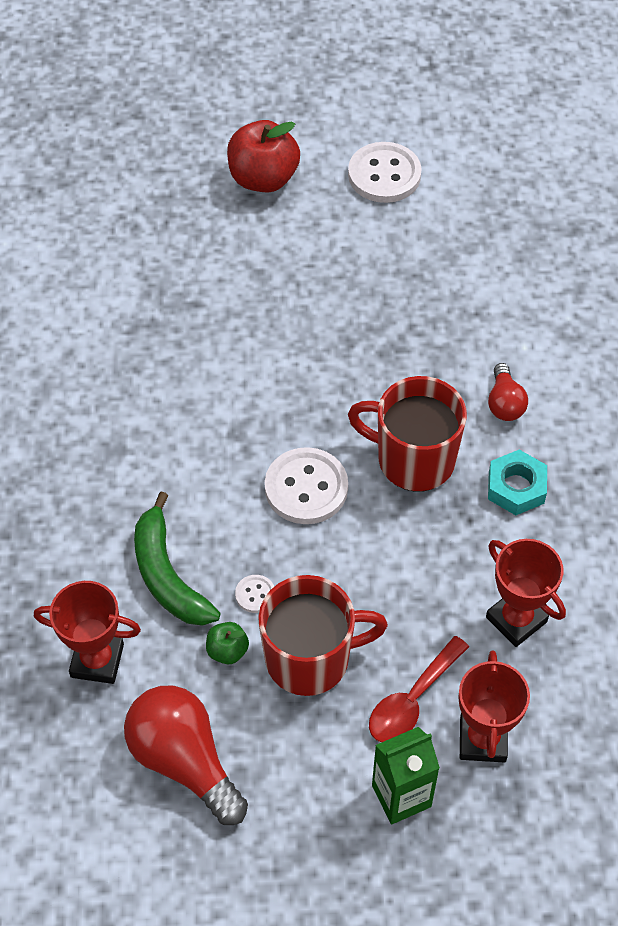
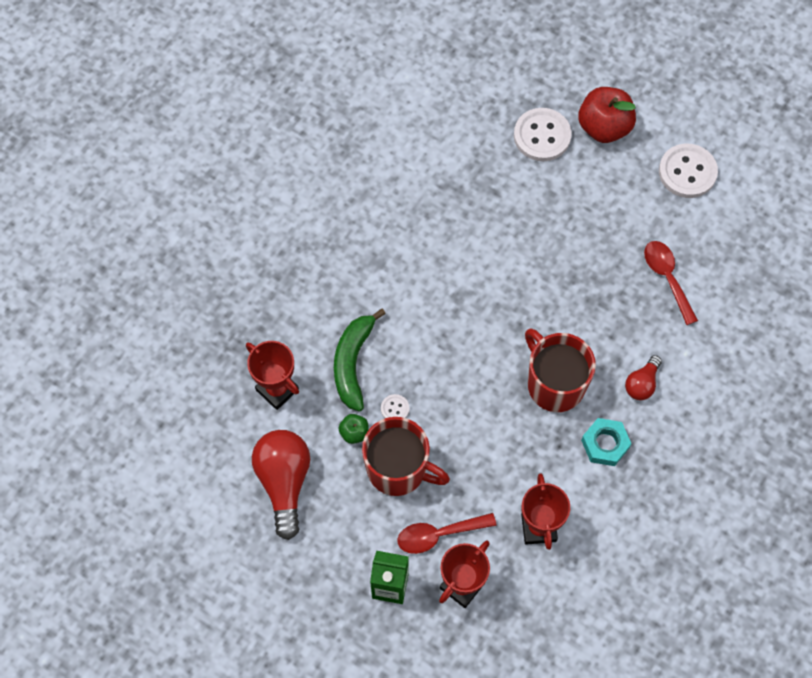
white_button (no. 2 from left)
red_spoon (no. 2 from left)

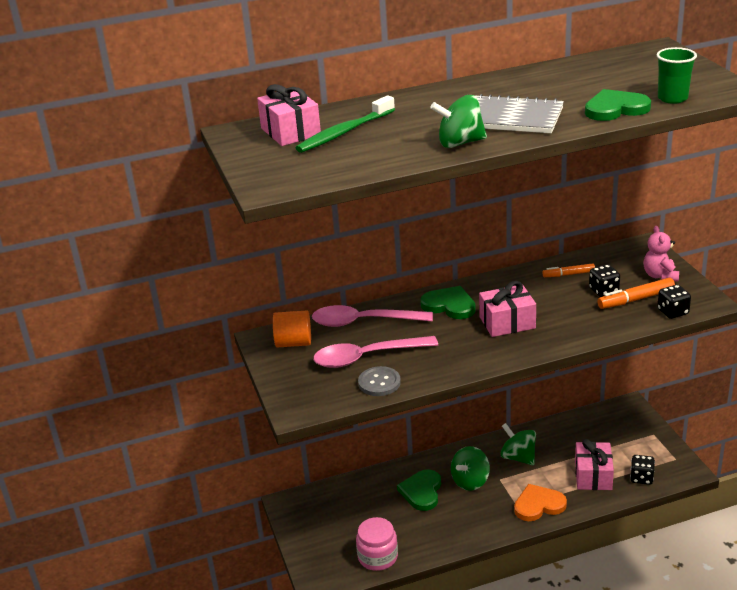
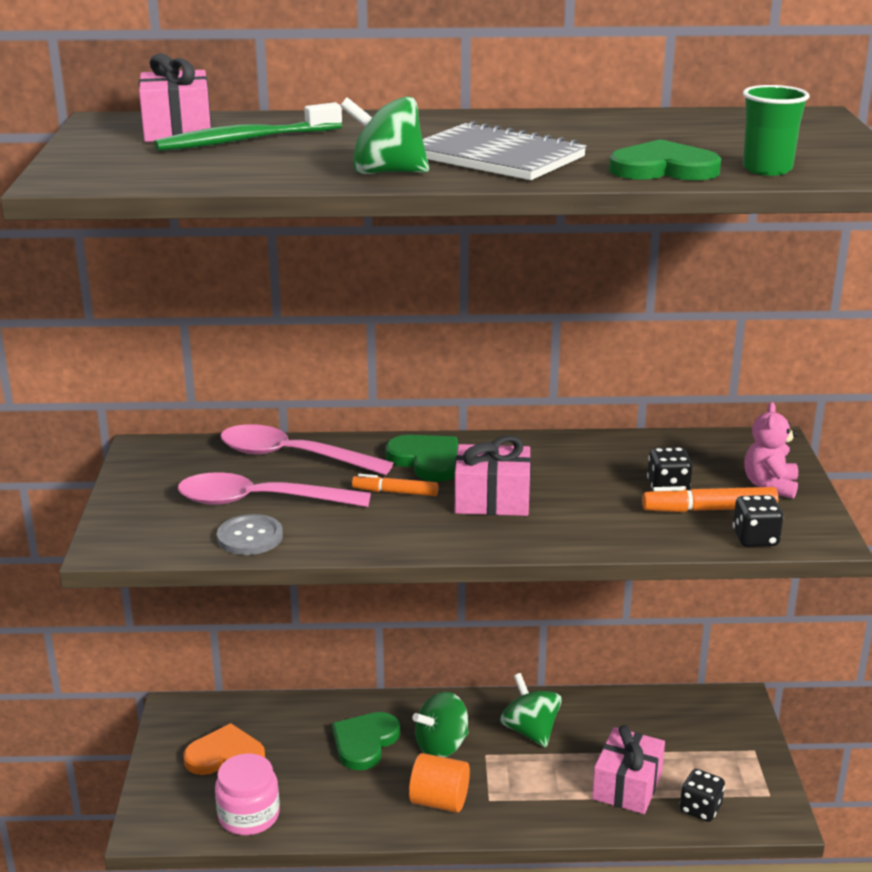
orange_marker (no. 1 from left)
orange_cylinder
orange_heart

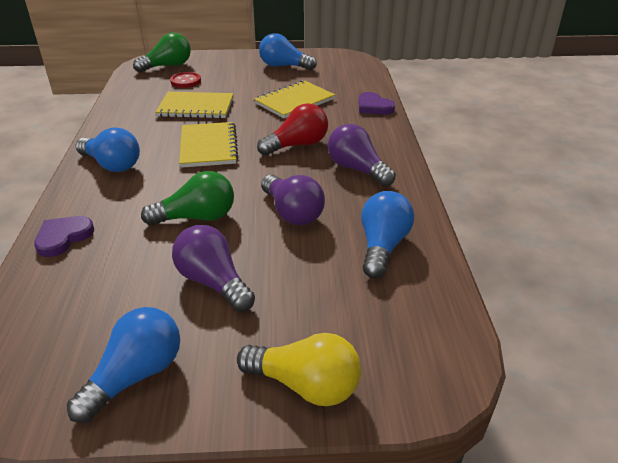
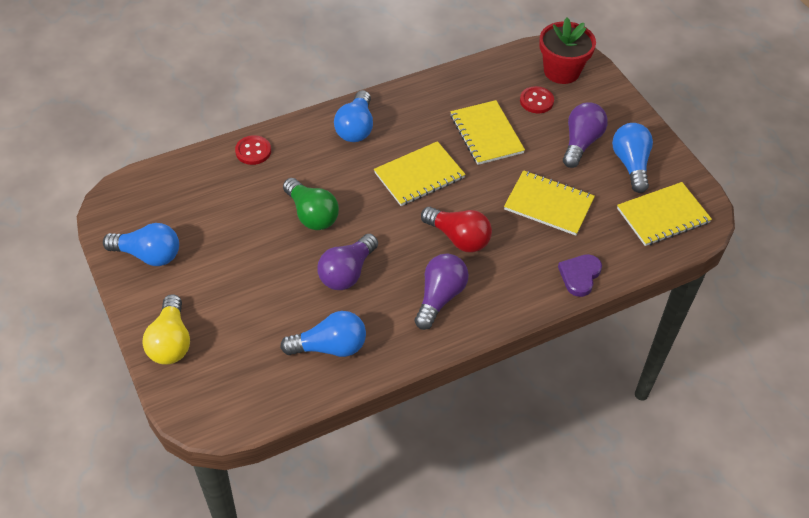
red_flower_pot
red_button (no. 1 from left)
purple_light_bulb (no. 3 from left)
yellow_notebook (no. 4 from left)

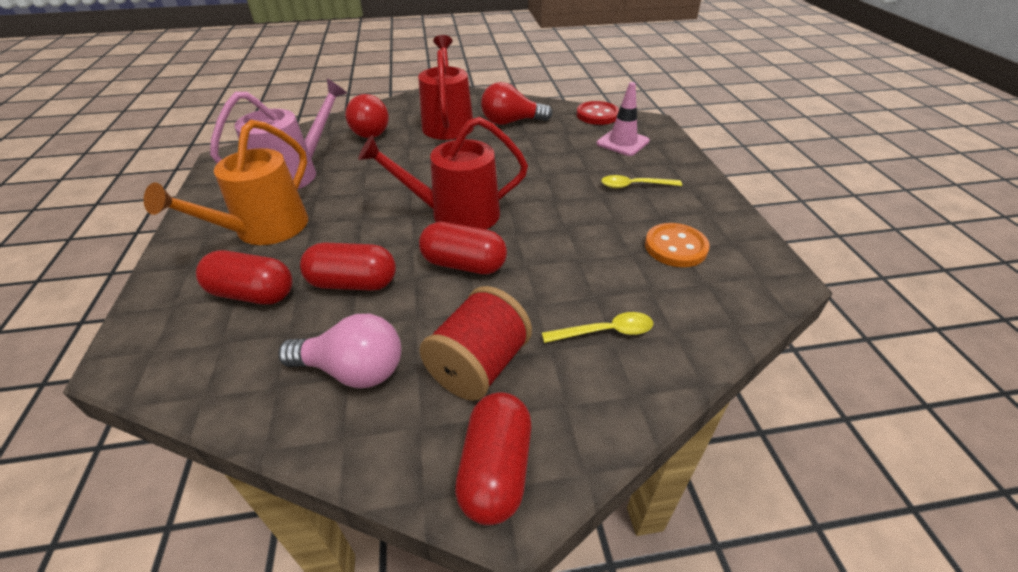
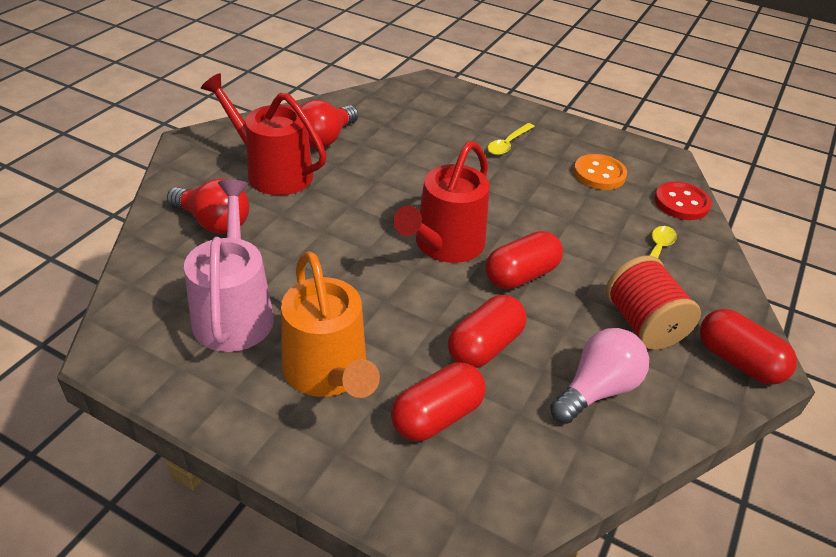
pink_traffic_cone
red_button

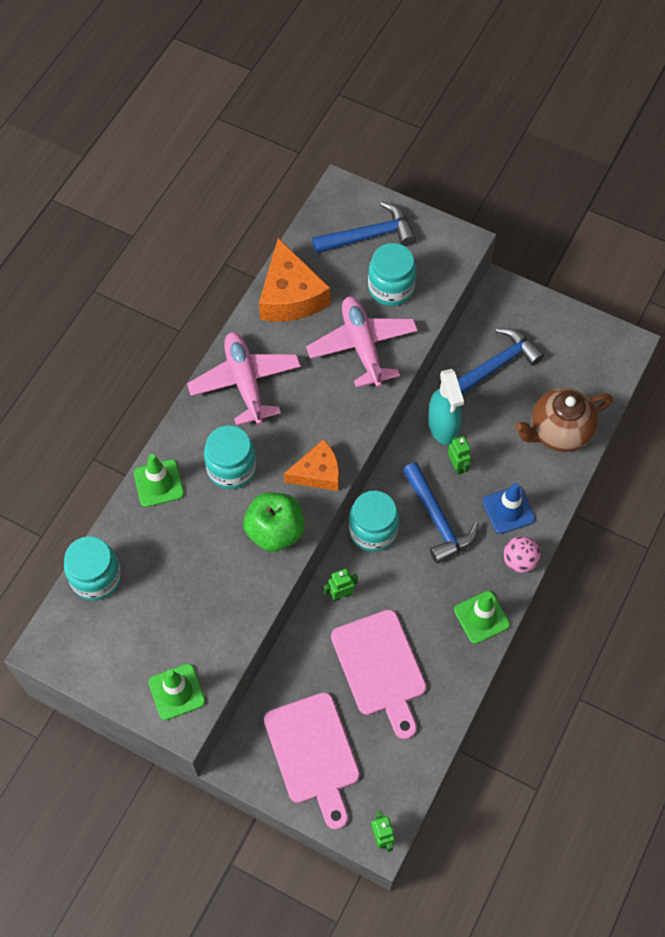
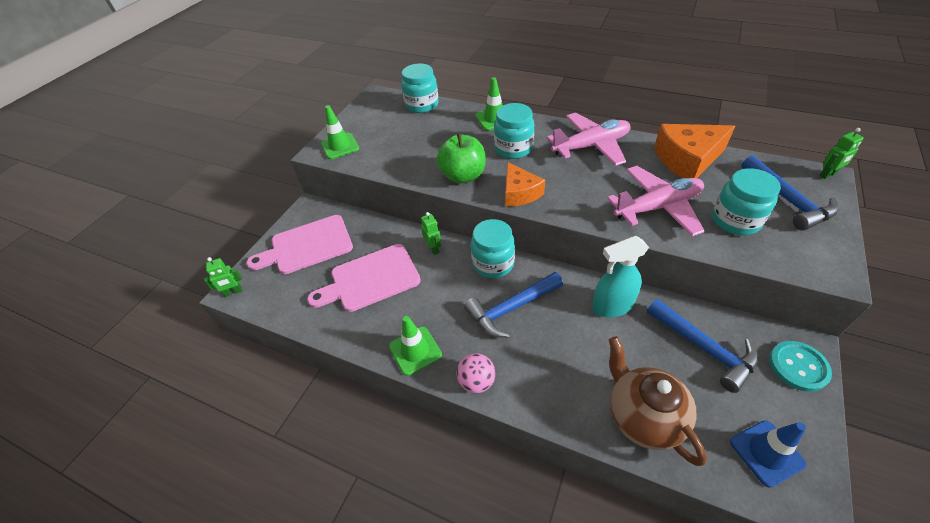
green_robot (no. 3 from left)
blue_traffic_cone
turquoise_button

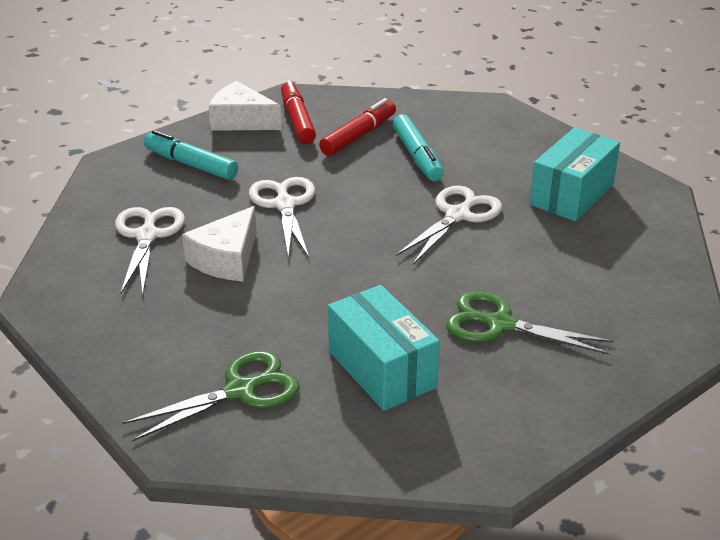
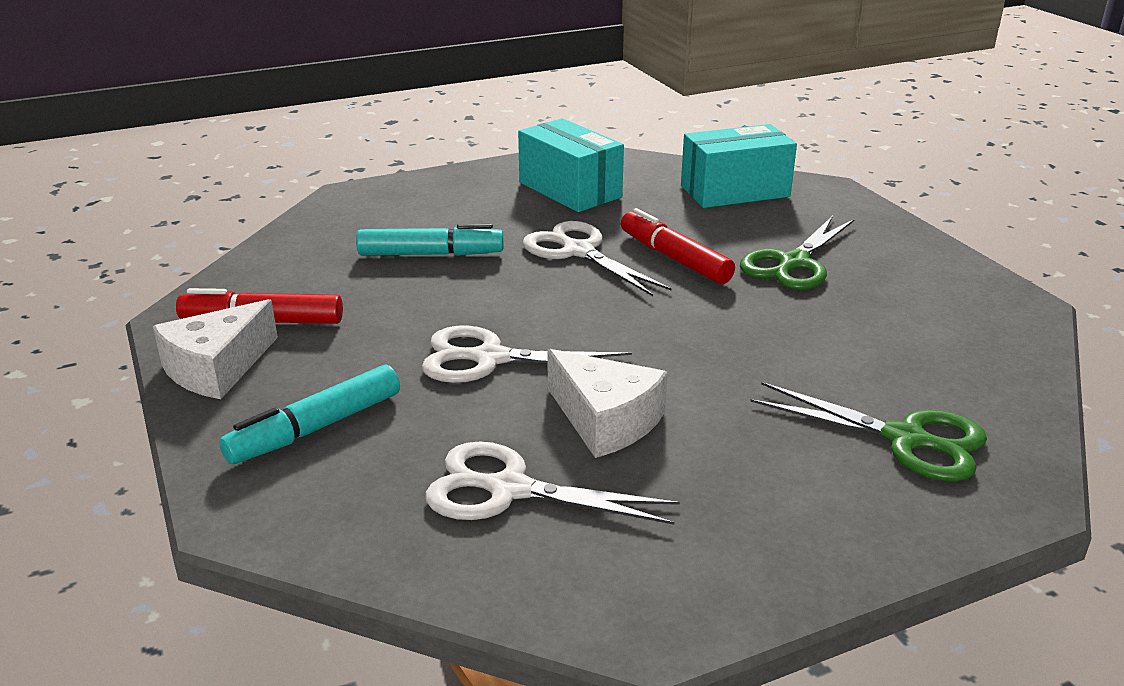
red_marker (no. 2 from left)
turquoise_box (no. 2 from left)
green_scissors (no. 2 from left)

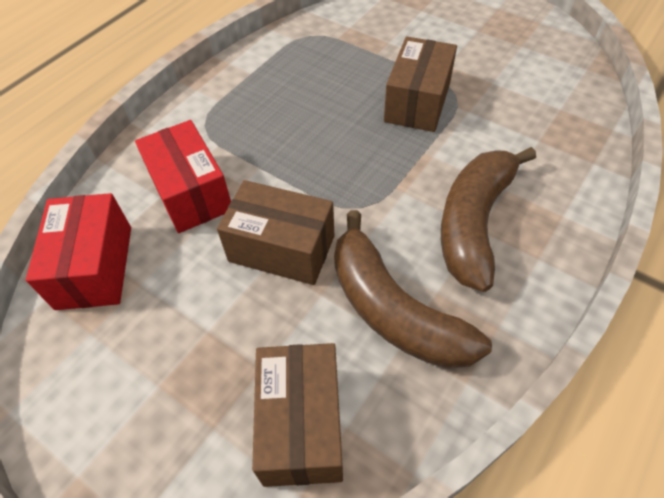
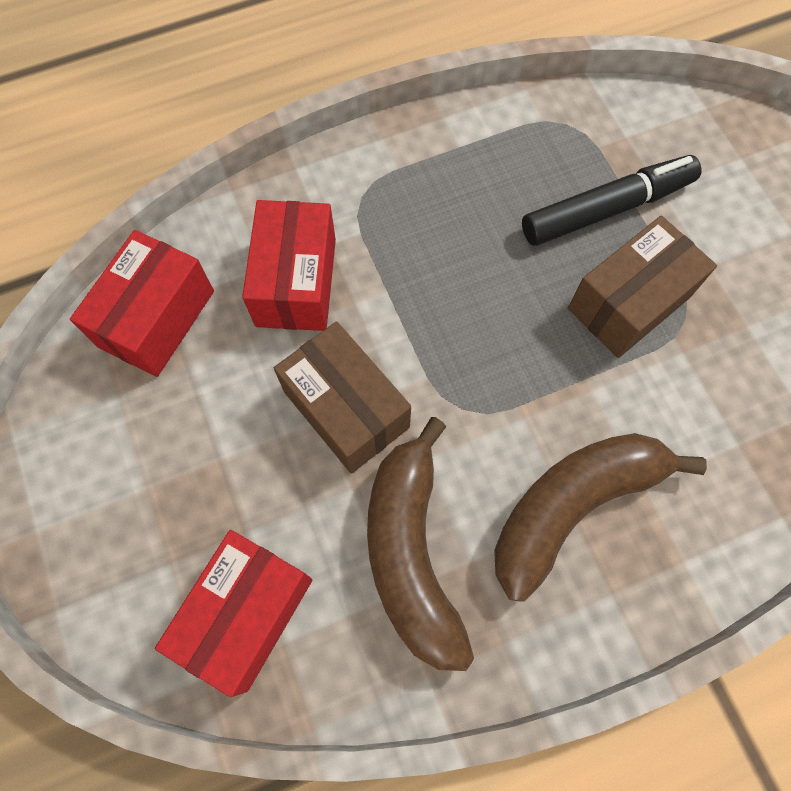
red_box (no. 2 from left)
black_marker

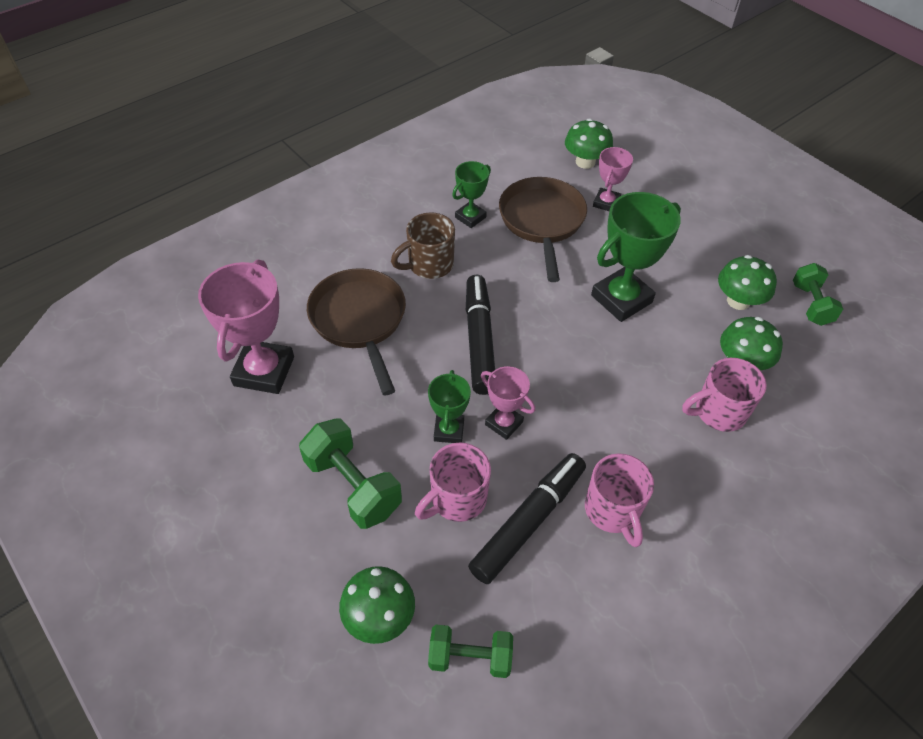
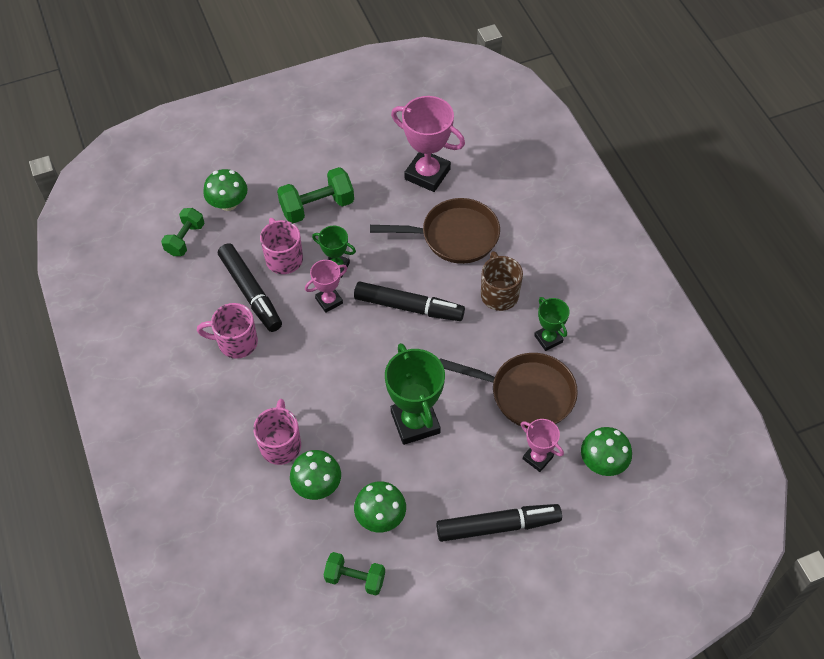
black_marker (no. 3 from left)

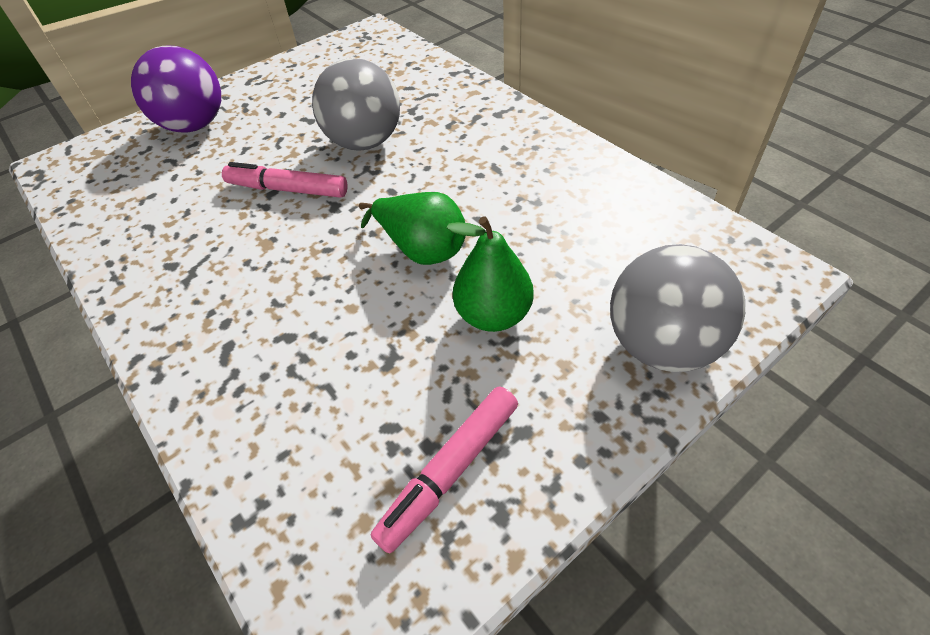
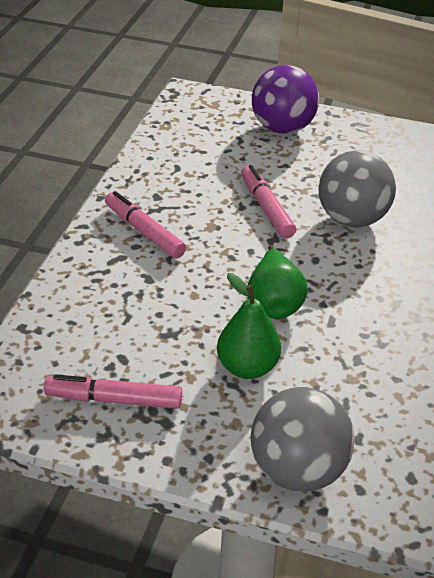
pink_marker (no. 2 from left)

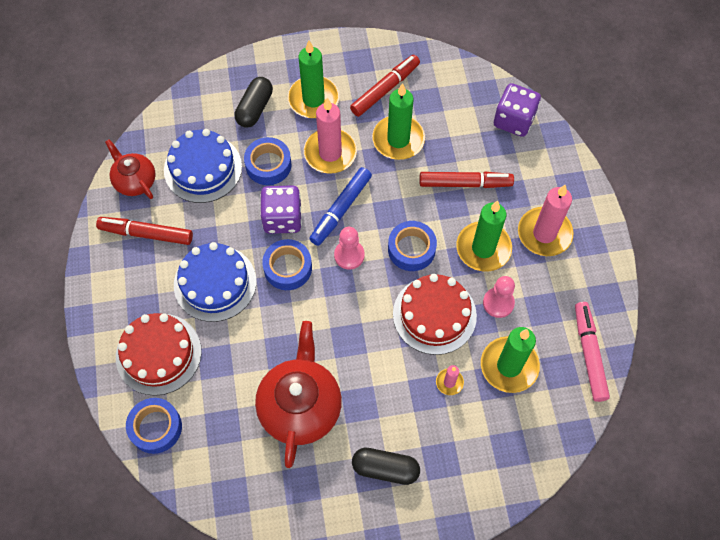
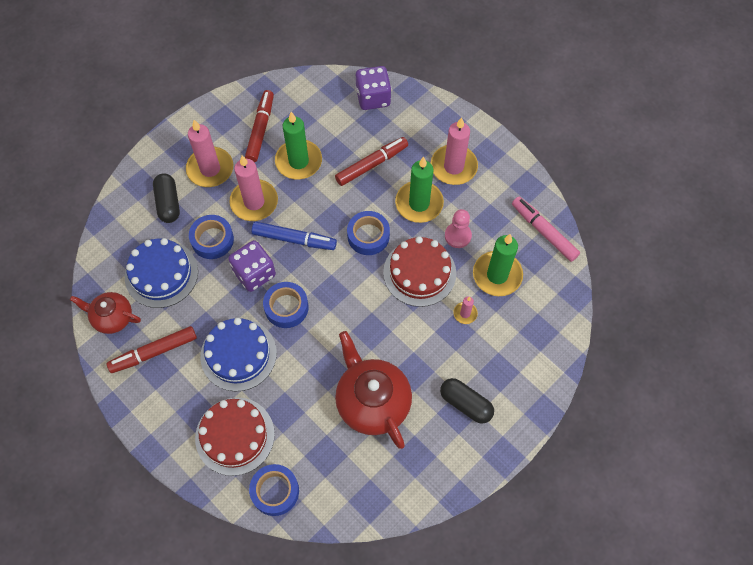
pink_candle (no. 1 from left)
blue_marker
pink_pawn (no. 1 from left in the first image)
black_capsule (no. 2 from left)

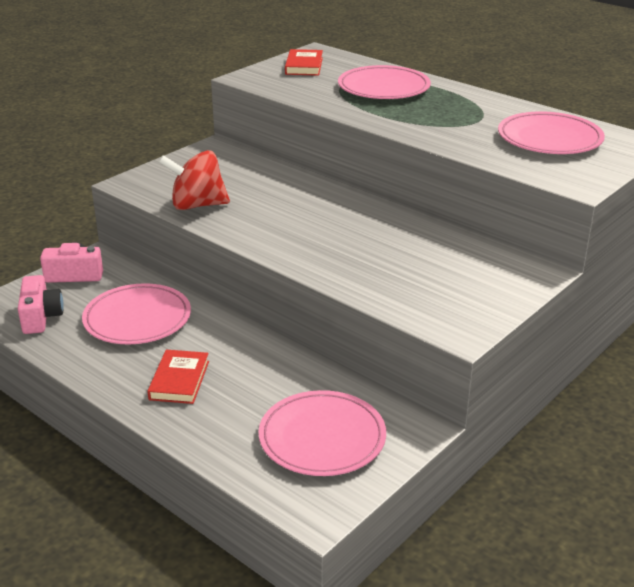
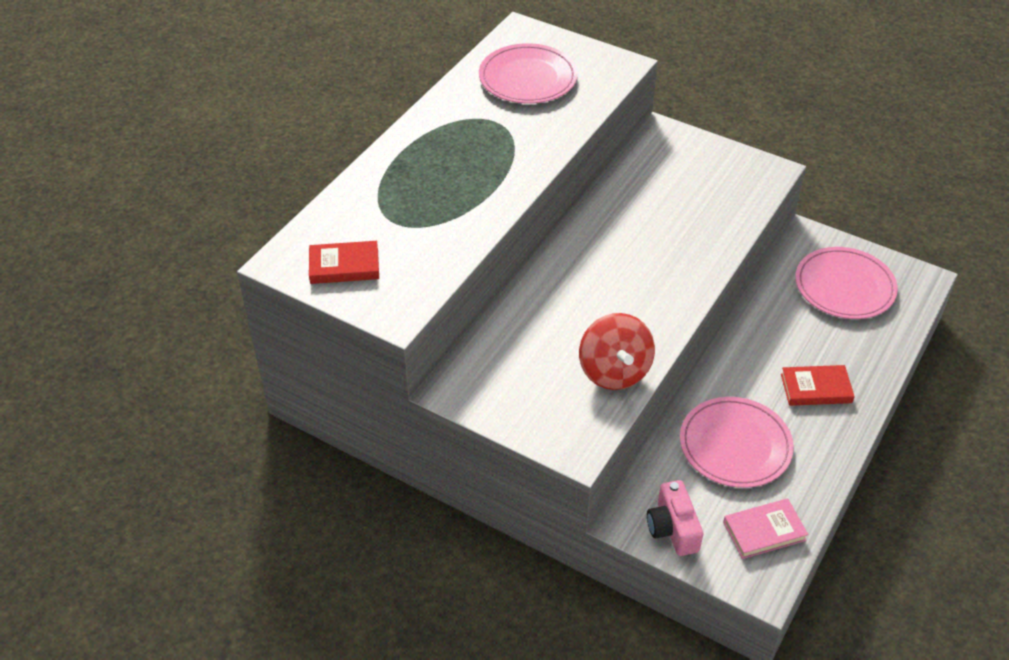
pink_plate (no. 3 from left in the first image)
pink_book

